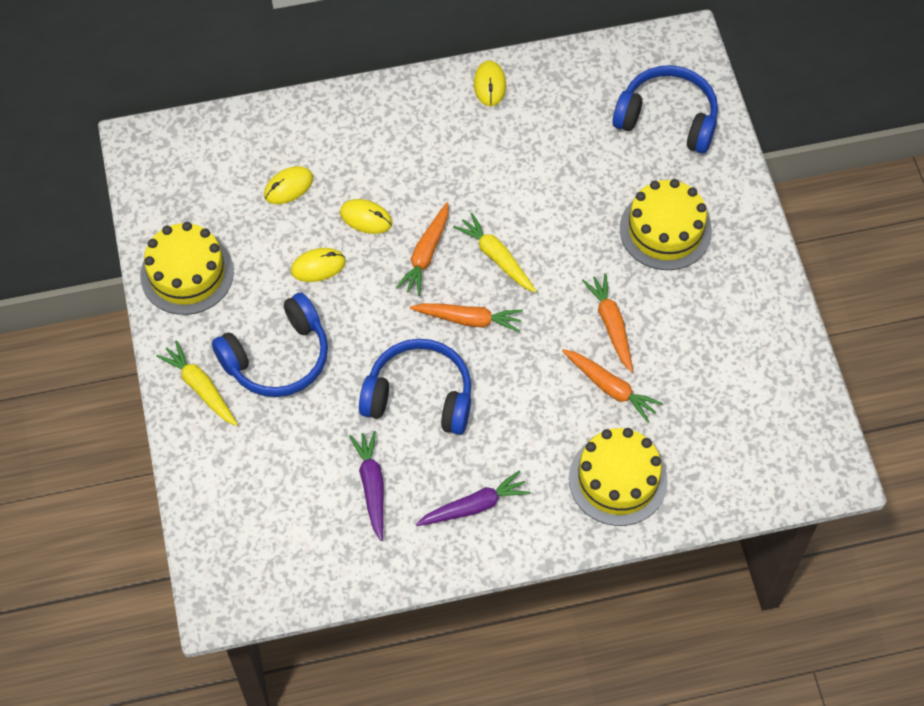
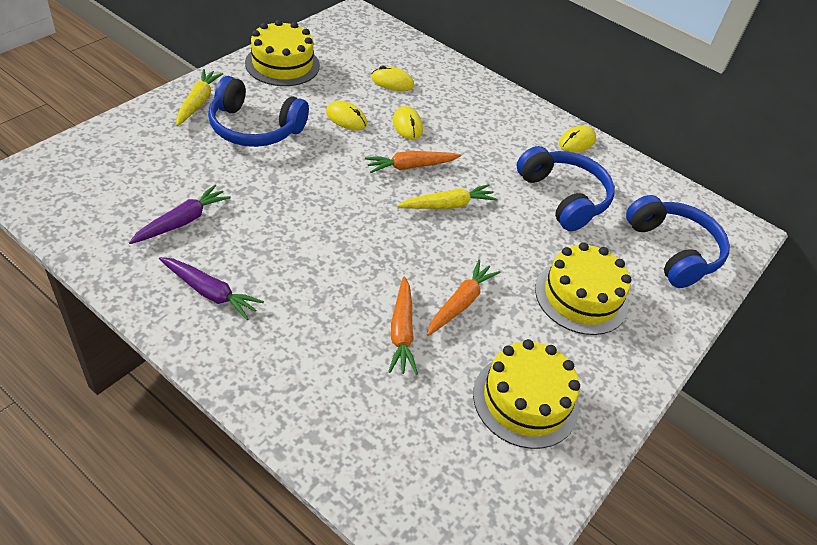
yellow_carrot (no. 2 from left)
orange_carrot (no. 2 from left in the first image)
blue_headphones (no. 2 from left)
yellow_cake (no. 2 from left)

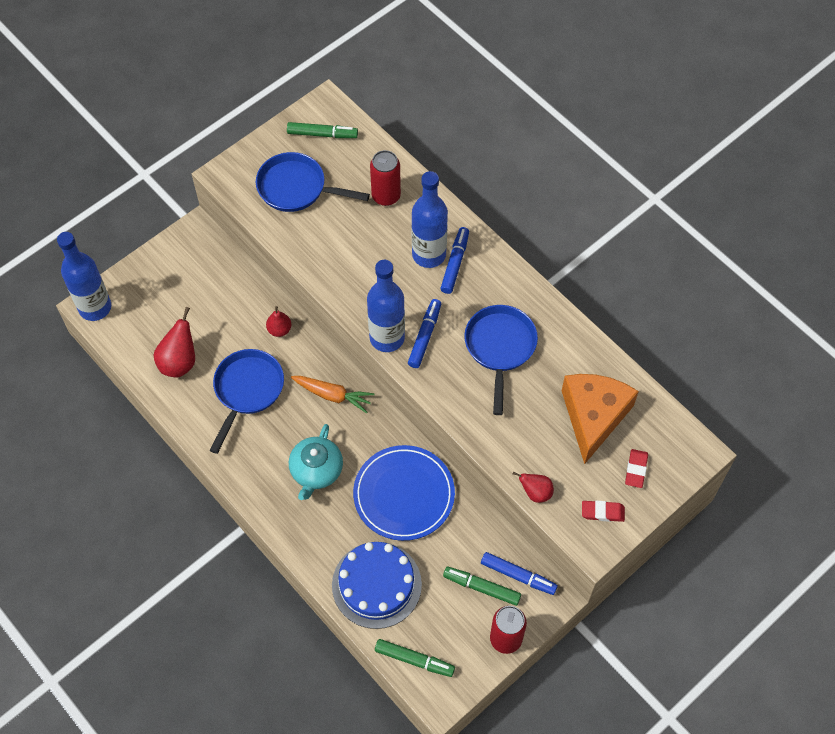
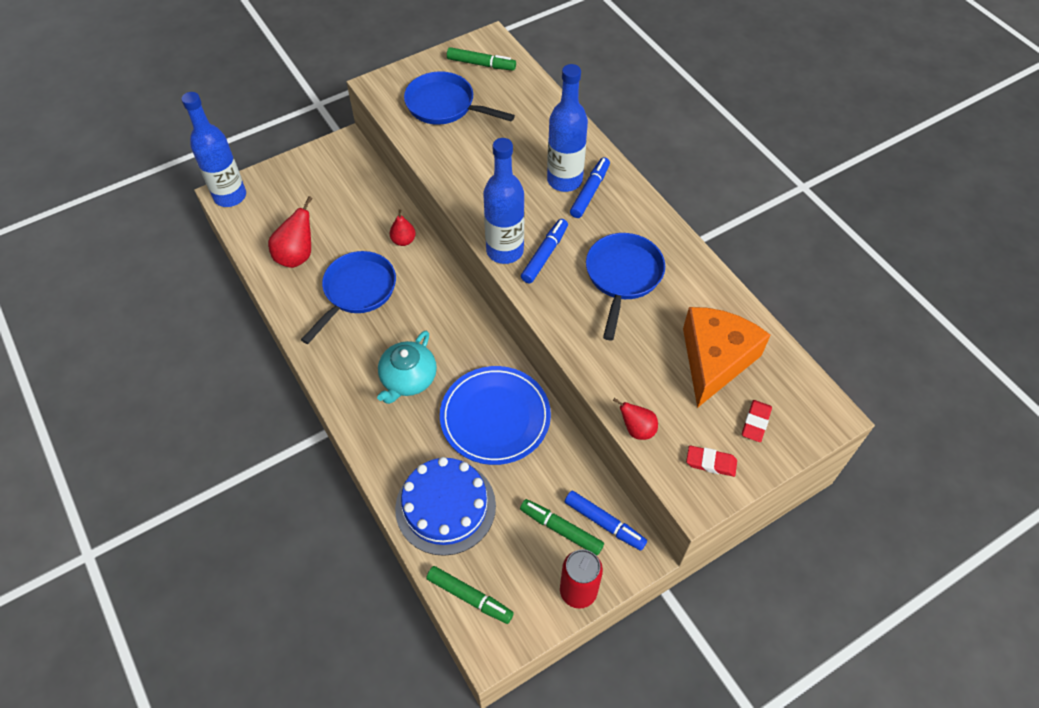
red_can (no. 1 from left in the first image)
orange_carrot

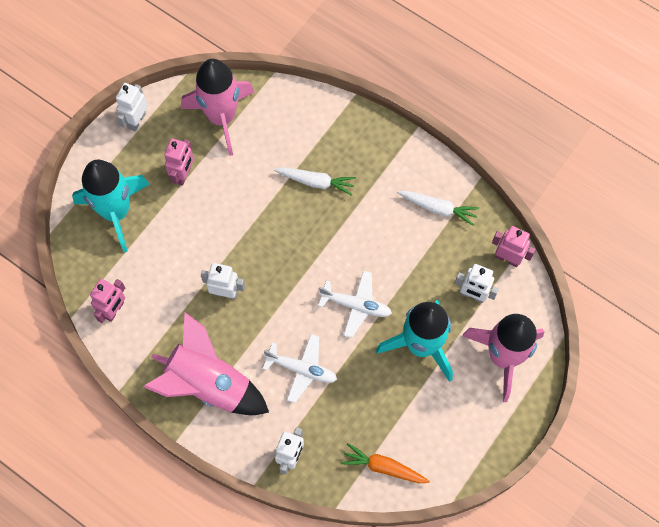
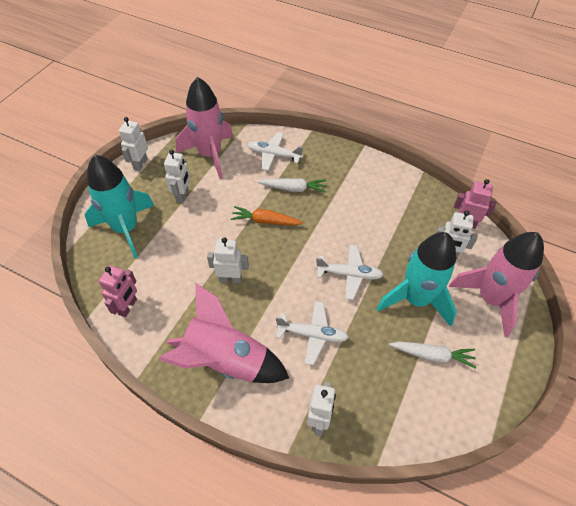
white_robot (no. 2 from left)
white_carrot (no. 2 from left)
orange_carrot
white_plane (no. 1 from left)

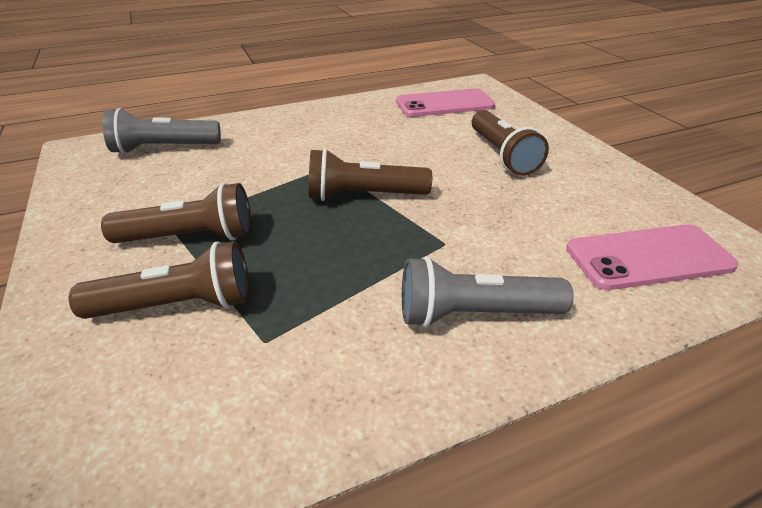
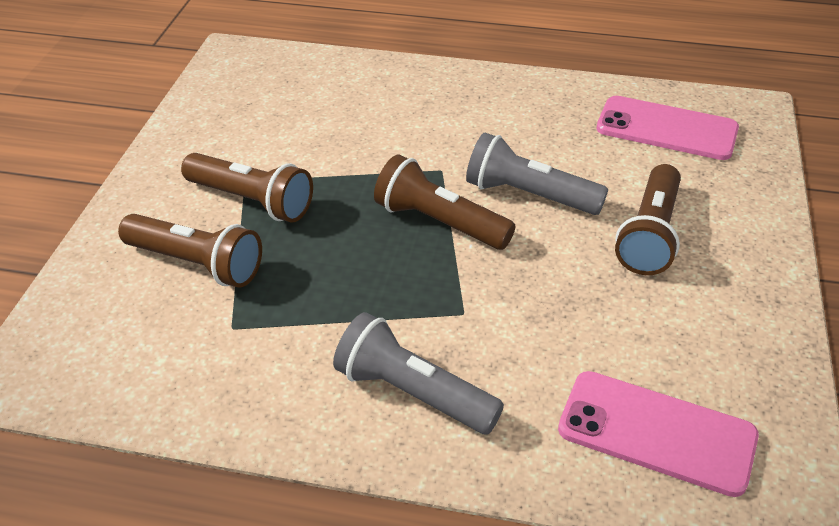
grey_flashlight (no. 2 from left)

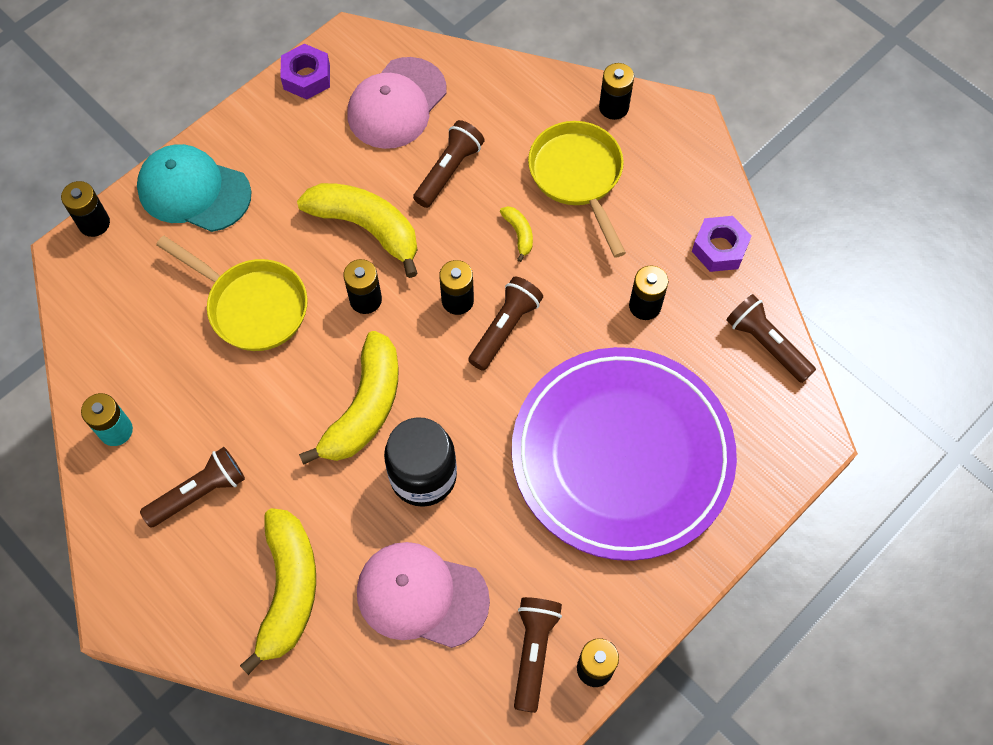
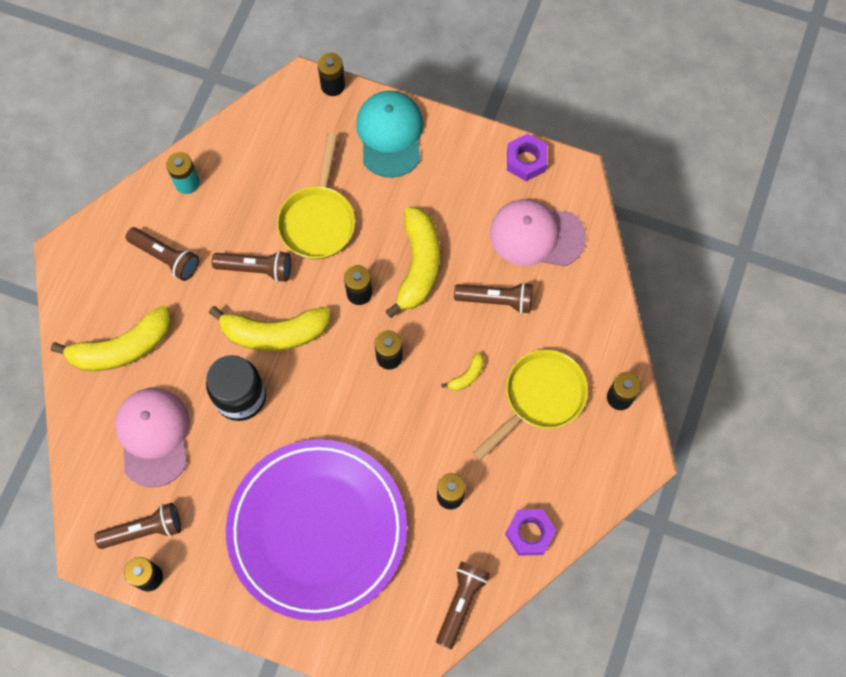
brown_flashlight (no. 3 from left)

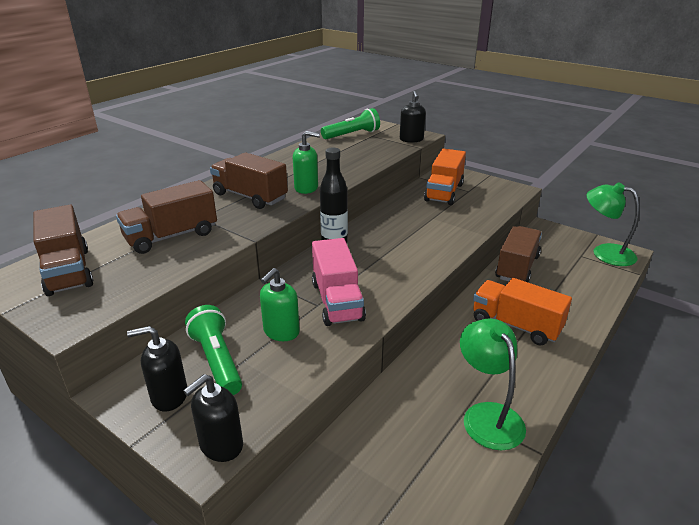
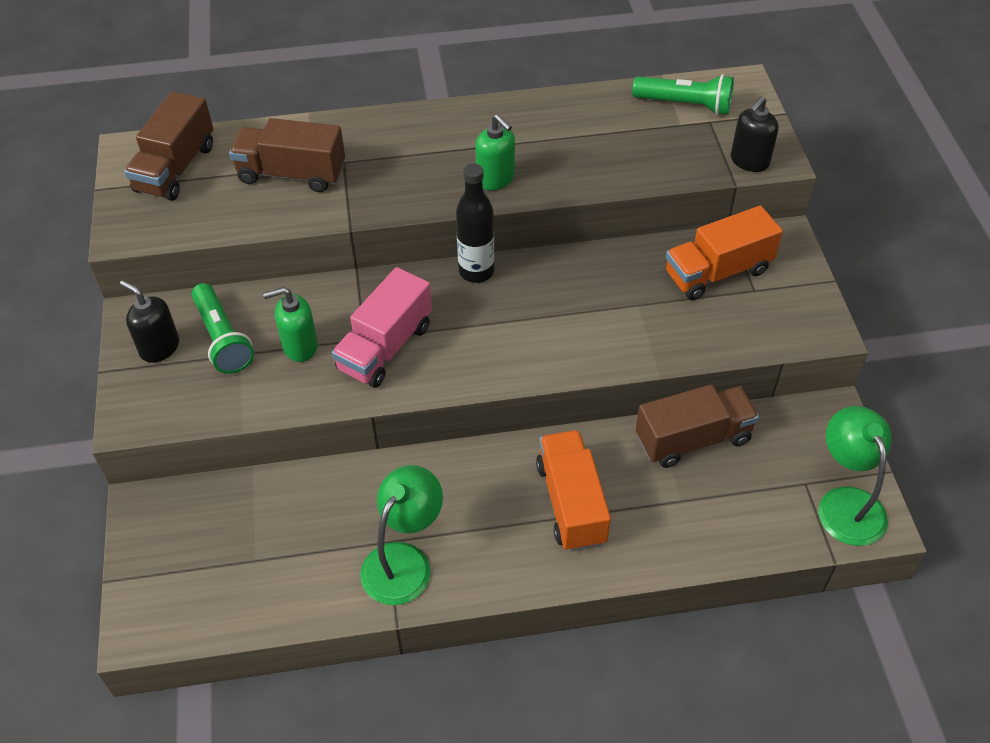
brown_truck (no. 3 from left in the first image)
green_flashlight (no. 1 from left)
black_soap_dispenser (no. 2 from left in the first image)

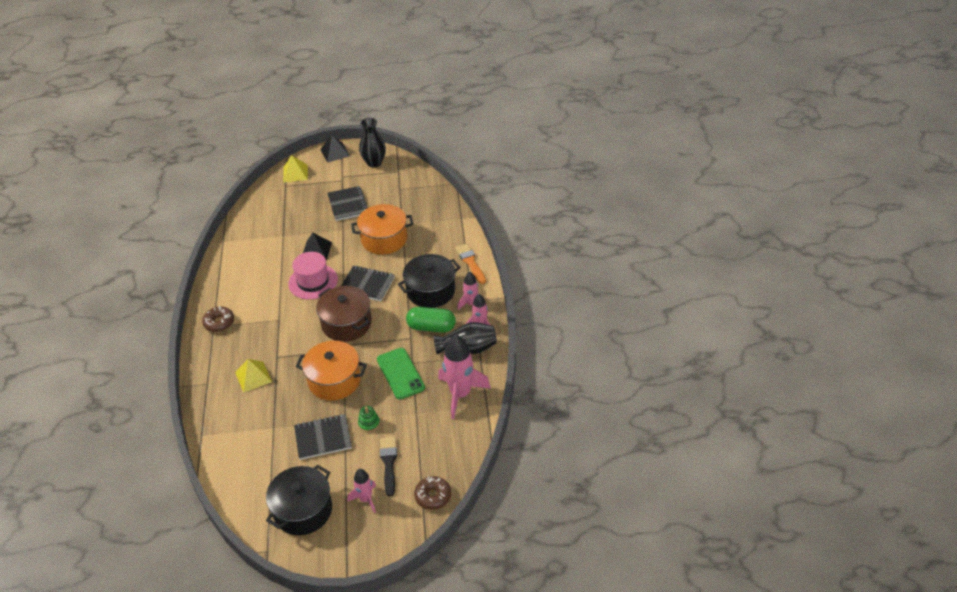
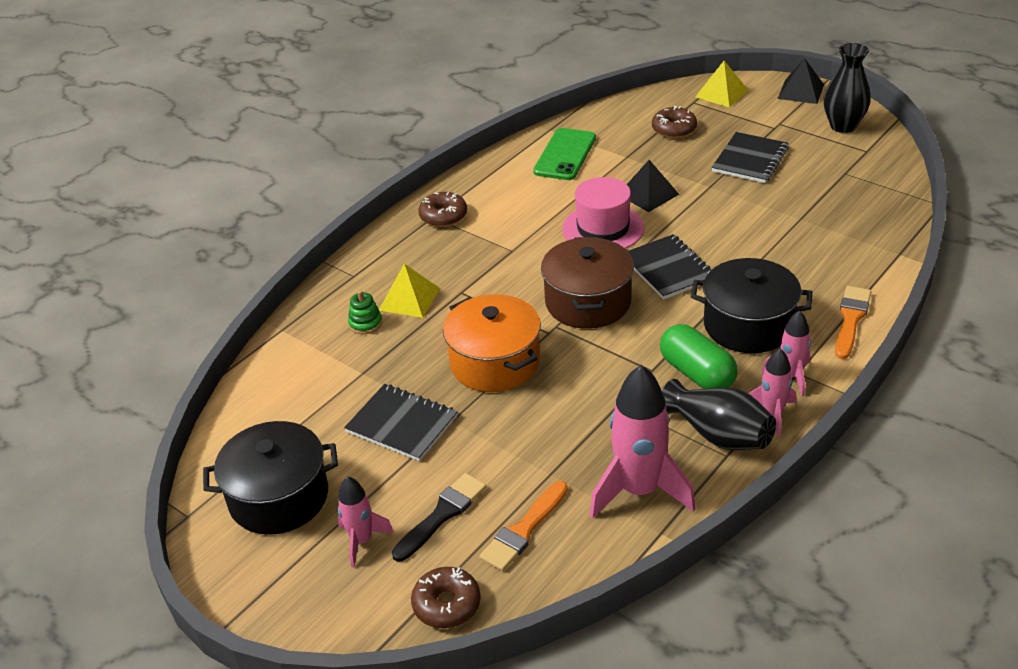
orange_pot (no. 2 from left in the first image)
green_phone
green_stacking_toy
brown_donut (no. 3 from left)
orange_brush (no. 1 from left)

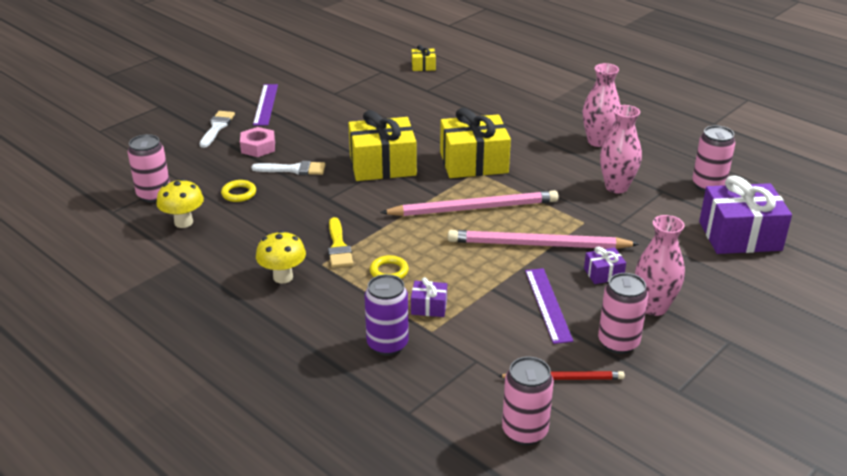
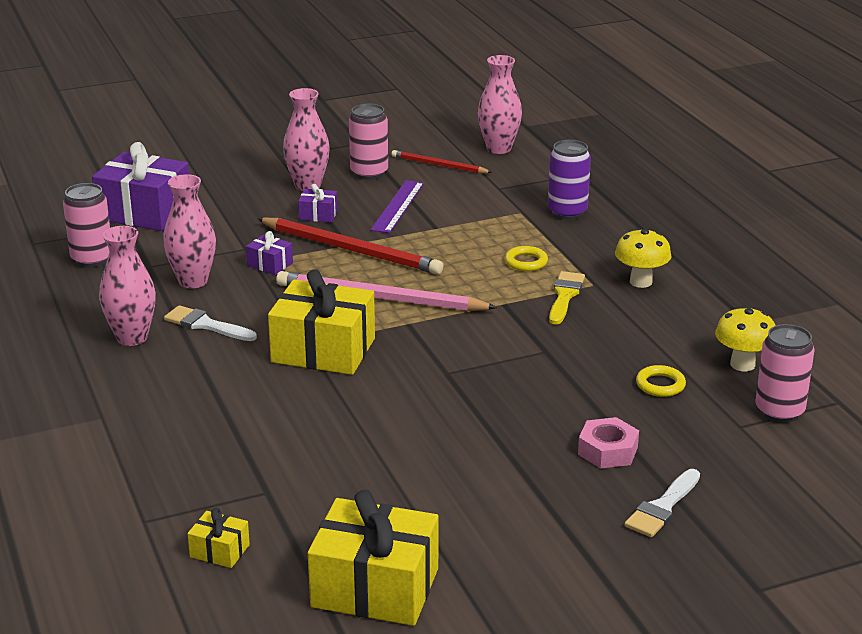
purple_ruler (no. 1 from left in the first image)
yellow_gift (no. 3 from left)
white_brush (no. 1 from left)
red_pencil (no. 1 from left)
purple_gift (no. 2 from left)
pink_vase (no. 4 from left)

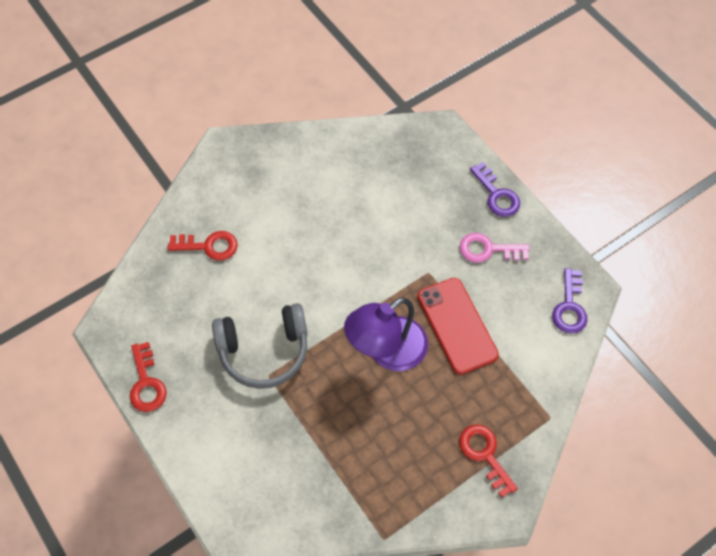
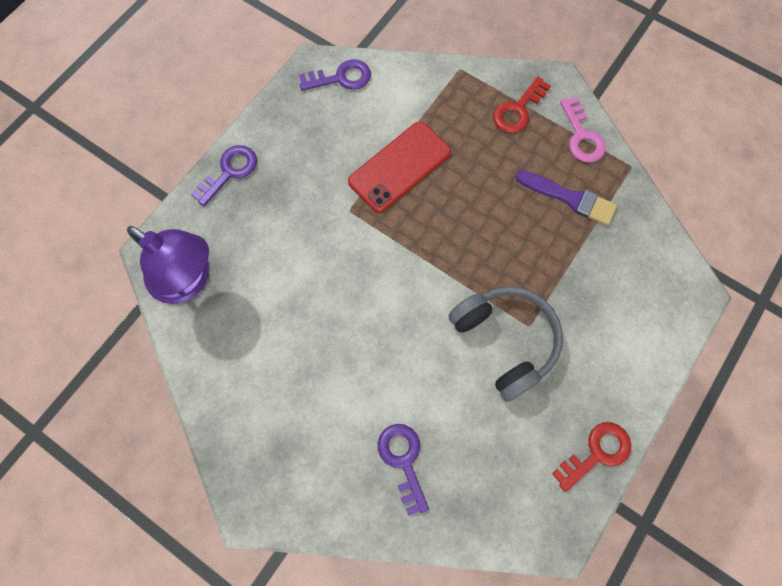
purple_key (no. 3 from left)
pink_key
purple_lamp
purple_brush

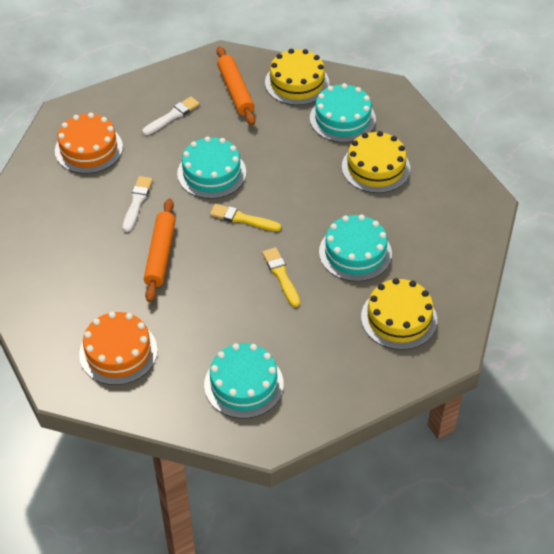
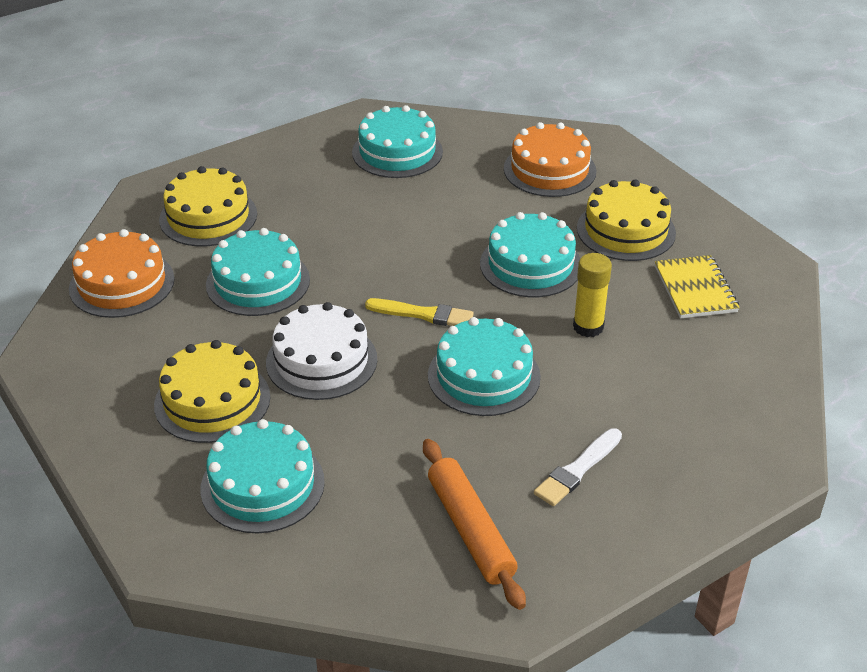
yellow_cake (no. 3 from left)
orange_cake (no. 1 from left)
yellow_glue_stick
turquoise_cake (no. 5 from left)
yellow_brush (no. 2 from left in the first image)
yellow_notebook
white_cake

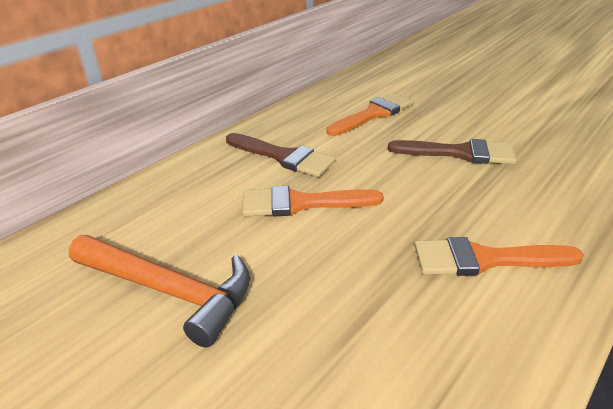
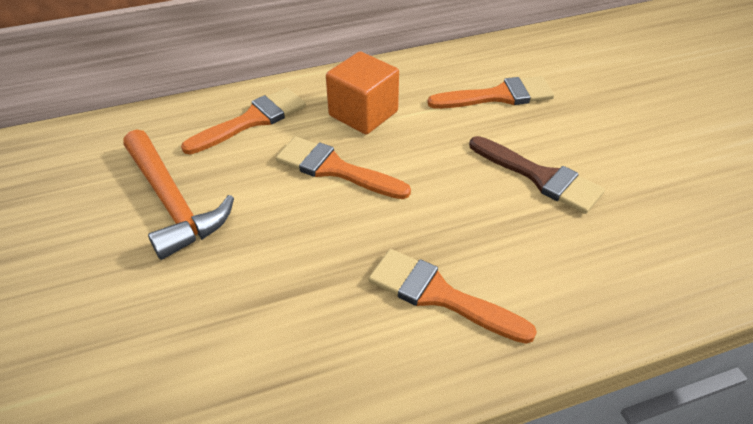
orange_cube
orange_brush (no. 1 from left)

